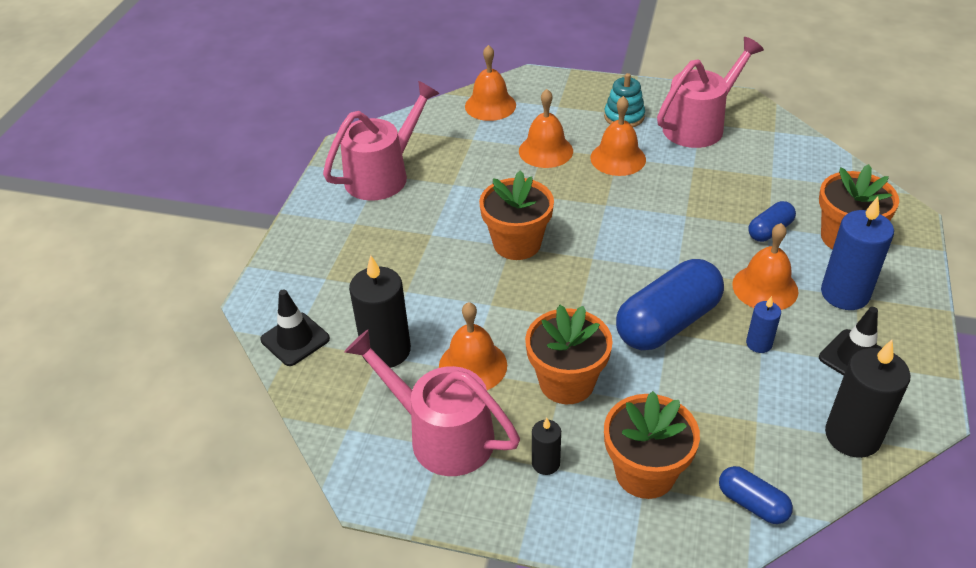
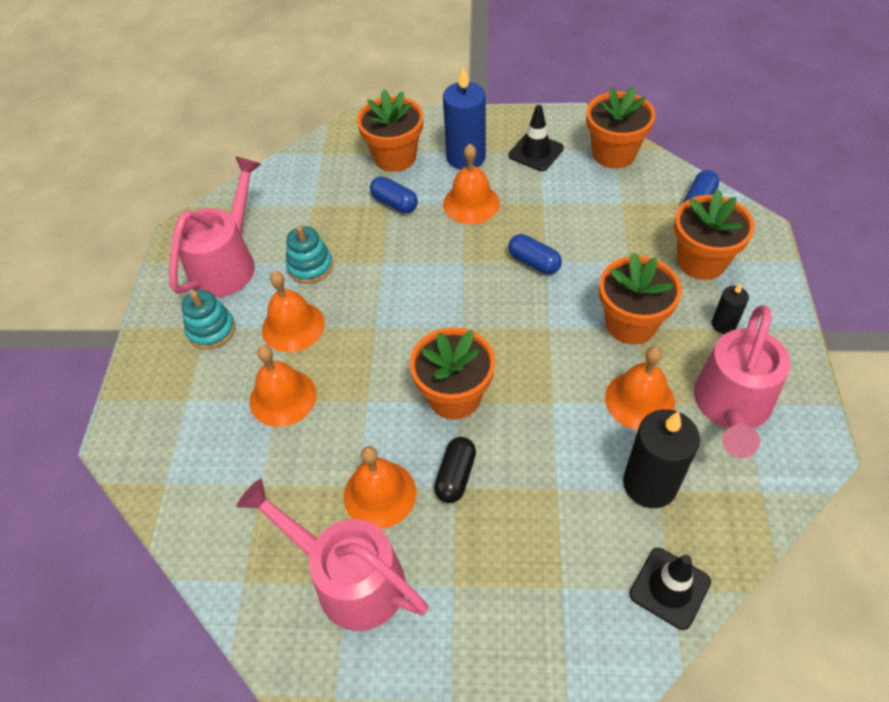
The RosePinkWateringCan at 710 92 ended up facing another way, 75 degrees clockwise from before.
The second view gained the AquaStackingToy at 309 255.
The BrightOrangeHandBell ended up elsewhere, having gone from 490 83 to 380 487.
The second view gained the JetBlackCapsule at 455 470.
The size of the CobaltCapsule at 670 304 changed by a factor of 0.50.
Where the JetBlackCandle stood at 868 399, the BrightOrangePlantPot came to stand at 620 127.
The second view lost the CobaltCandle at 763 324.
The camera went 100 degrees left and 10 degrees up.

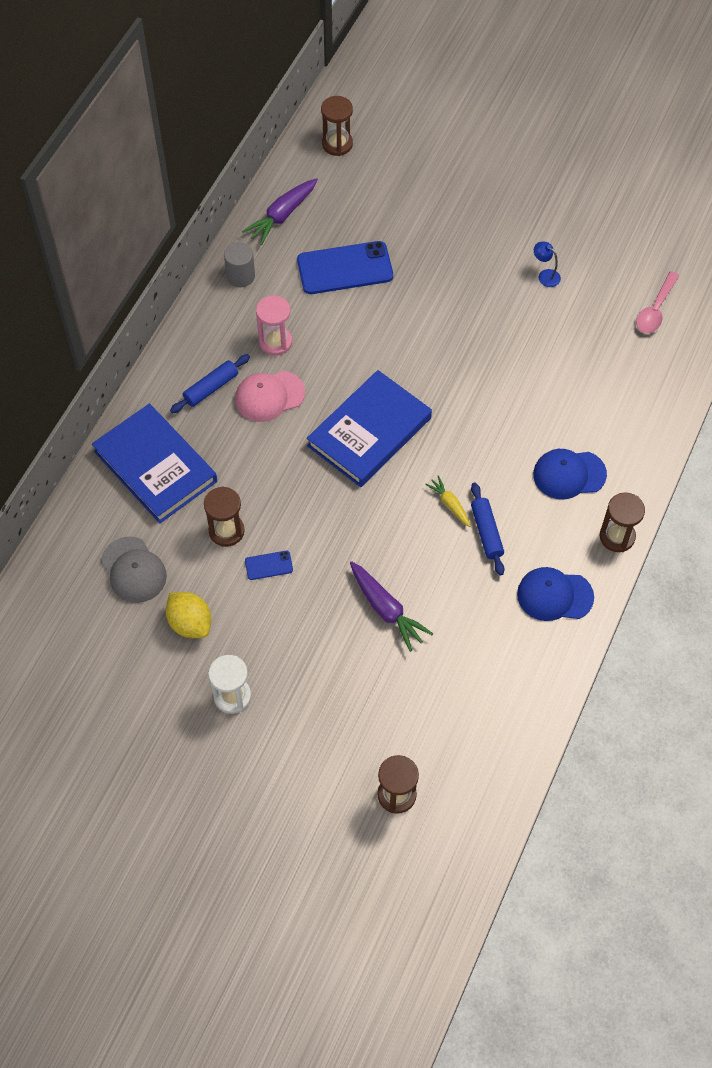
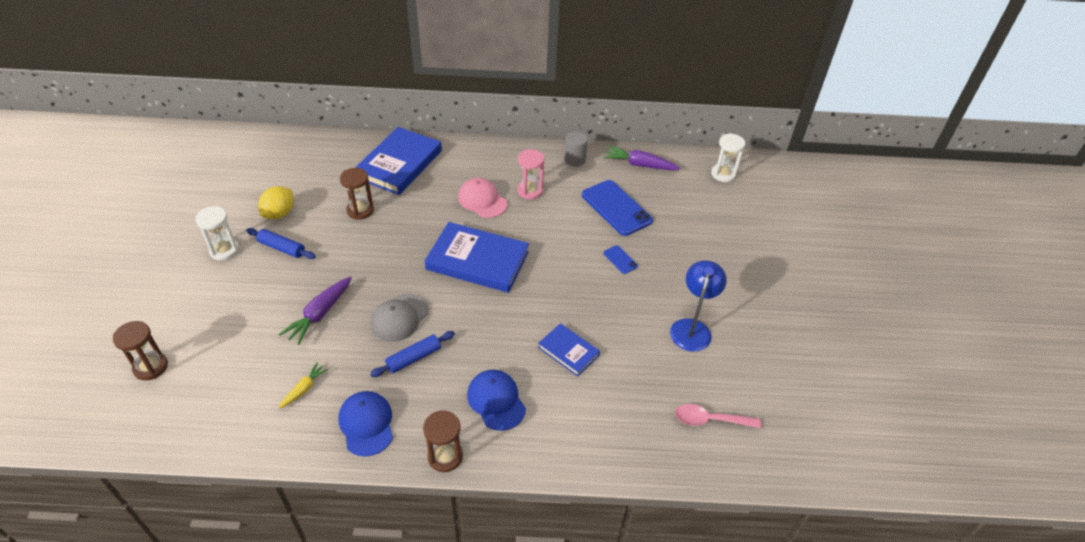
The CobaltDoughRoller ended up elsewhere, having gone from 210 384 to 281 243.
The GoldenToyCarrot ended up elsewhere, having gone from 447 501 to 304 385.
The AshGreyCap ended up elsewhere, having gone from 134 569 to 400 317.
The second view gained the CobaltHardcover at 569 350.
The CobaltPhone ended up elsewhere, having gone from 269 565 to 620 259.
The size of the CobaltLamp at 547 264 changed by a factor of 1.99.
What was the RussetSandTimer at 337 126 turned into the SnowWhiteSandTimer at 728 157.
The camera went 65 degrees right and 15 degrees down.

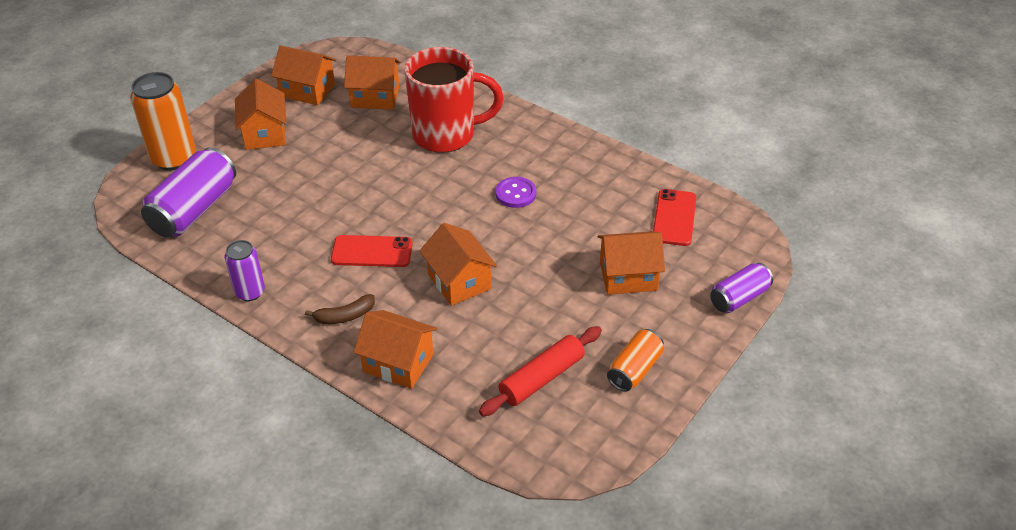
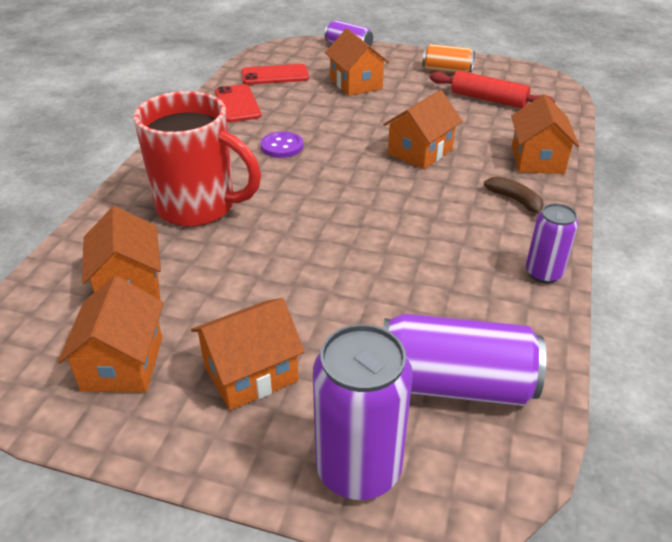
The RedTeaMug at 454 100 ended up facing another way, 135 degrees clockwise from before.
The RedPhone ended up elsewhere, having gone from 372 251 to 238 103.
What was the BrightOrangeSodaCan at 163 121 turned into the RoyalPurpleSodaCan at 363 412.
The camera went 110 degrees left and 5 degrees down.

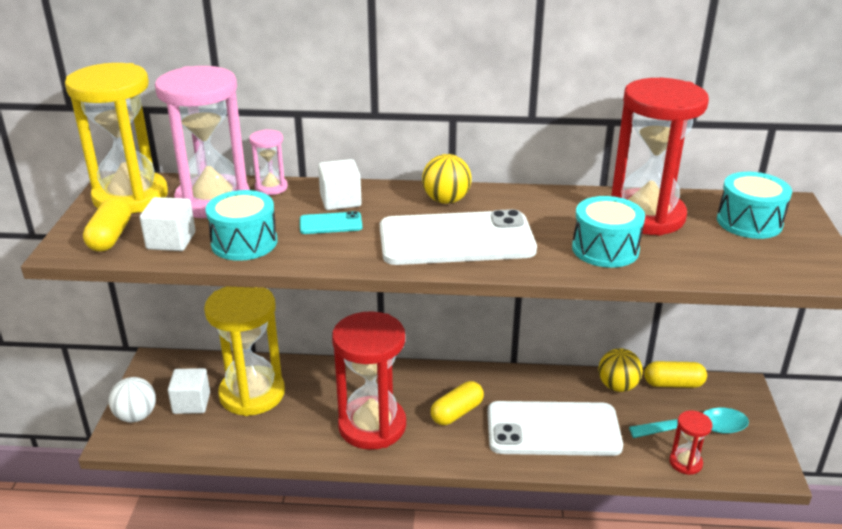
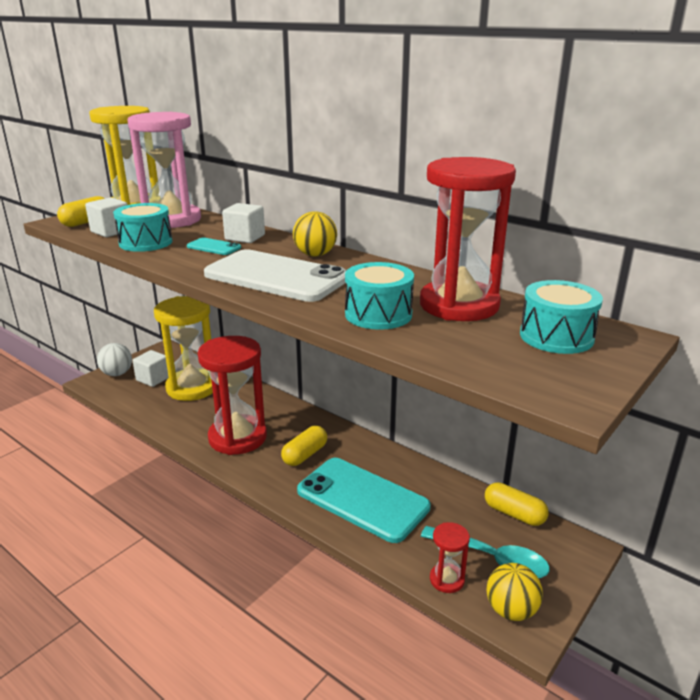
The GoldenCapsule at 457 403 ended up facing another way, 45 degrees counterclockwise from before.
What was the SnowWhitePhone at 555 428 turned into the AquaPhone at 364 500.
The GoldenSphere ended up elsewhere, having gone from 620 370 to 514 592.
The second view lost the RosePinkSandTimer at 268 162.
The camera went 35 degrees right and 5 degrees down.

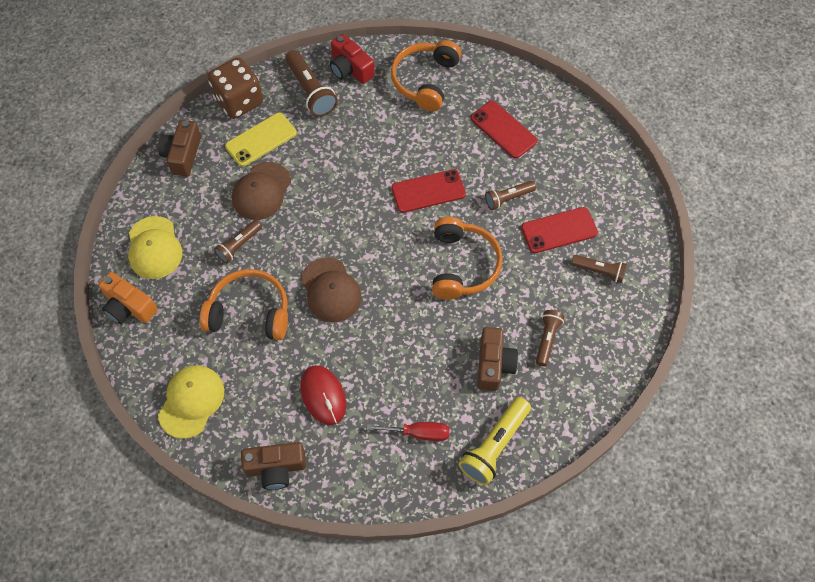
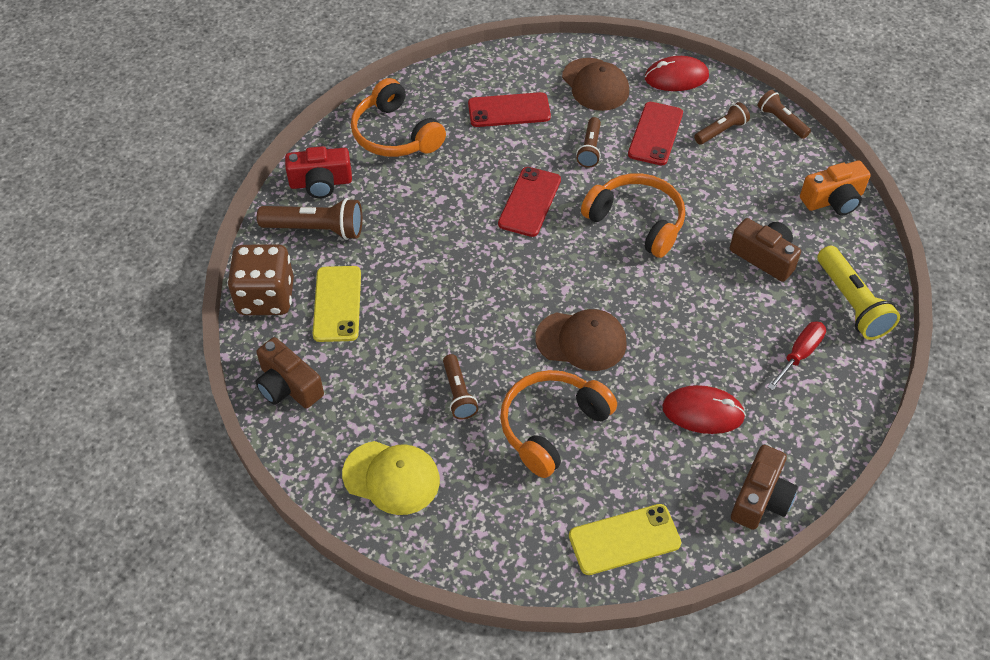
The RussetCap ended up elsewhere, having gone from 261 191 to 595 84.
Where the GoldenCap stood at 191 402, the GoldenPhone came to stand at 625 539.
The second view gained the RedPcMouse at 677 73.
The RussetFlashlight ended up elsewhere, having gone from 550 338 to 784 114.
The BrightOrangeCompactCamera ended up elsewhere, having gone from 128 298 to 835 188.
The camera went 55 degrees left and 10 degrees down.

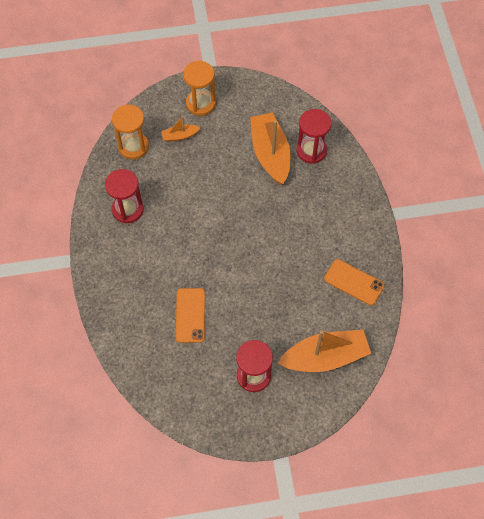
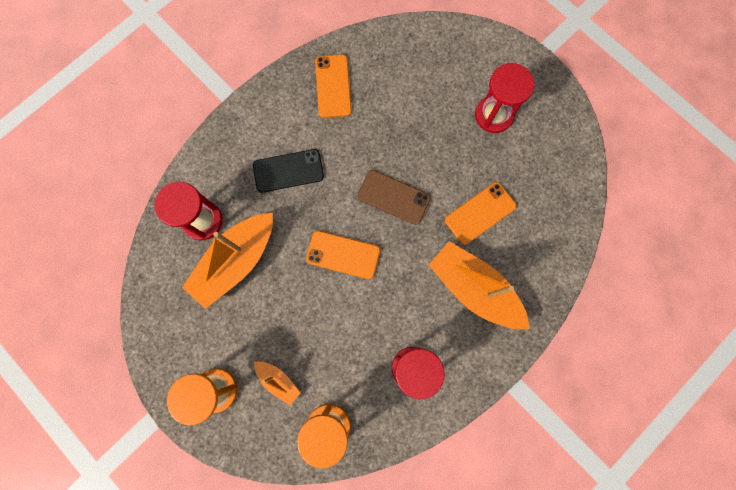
The second view gained the JetBlackPhone at 288 171.
The second view gained the BrightOrangePhone at 343 255.
The second view gained the RussetPhone at 394 197.
The BrightOrangeSailboat ended up elsewhere, having gone from 324 351 to 479 285.
The camera went 125 degrees left and 15 degrees up.

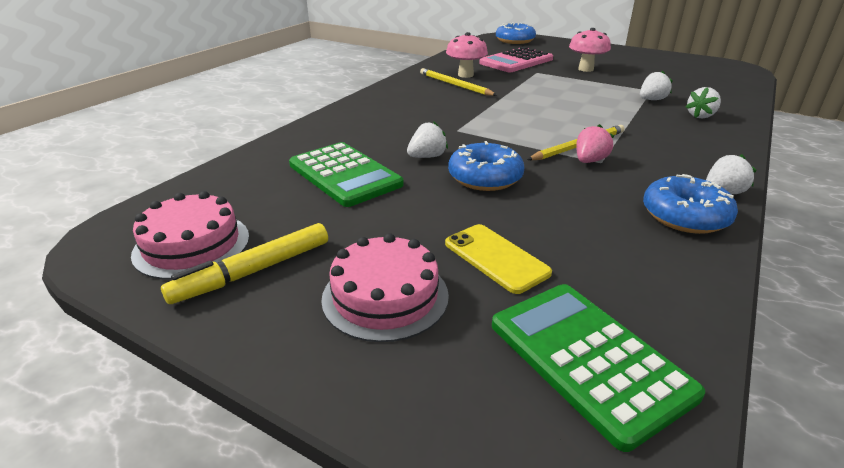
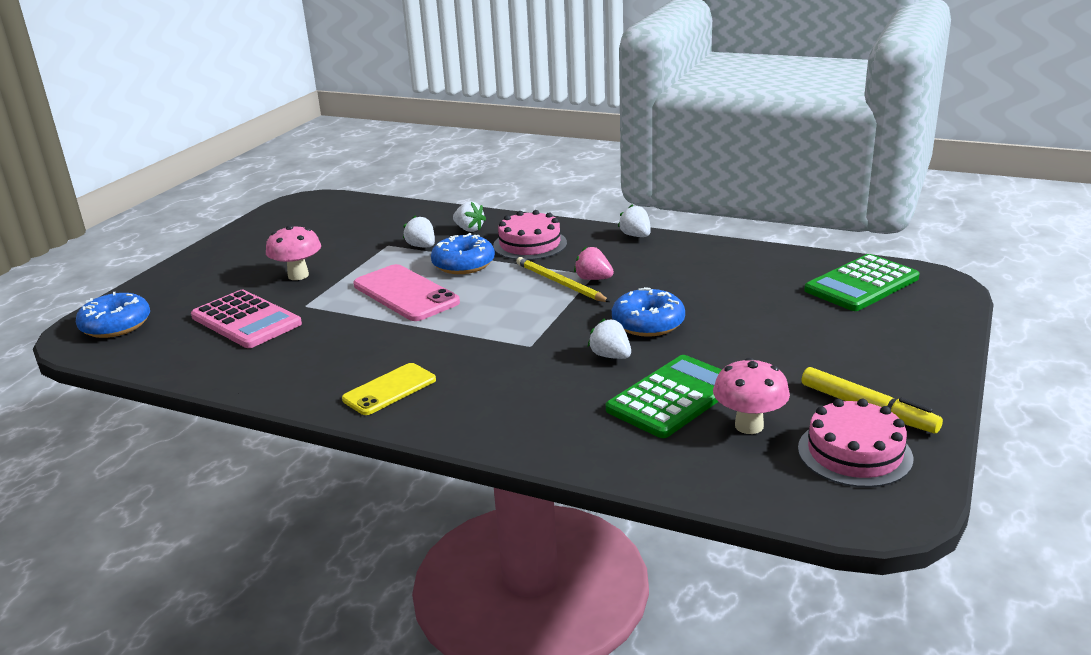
The GoldenPhone ended up elsewhere, having gone from 498 259 to 389 389.
The second view gained the RosePinkPhone at 406 292.
The CobaltGlazedDonut ended up elsewhere, having gone from 690 204 to 463 253.
The RosePinkGateau ended up elsewhere, having gone from 385 287 to 530 235.
The RosePinkMushroom ended up elsewhere, having gone from 467 55 to 751 396.
The second view lost the GoldenWoodenPencil at 458 82.
The camera went 95 degrees left and 5 degrees down.

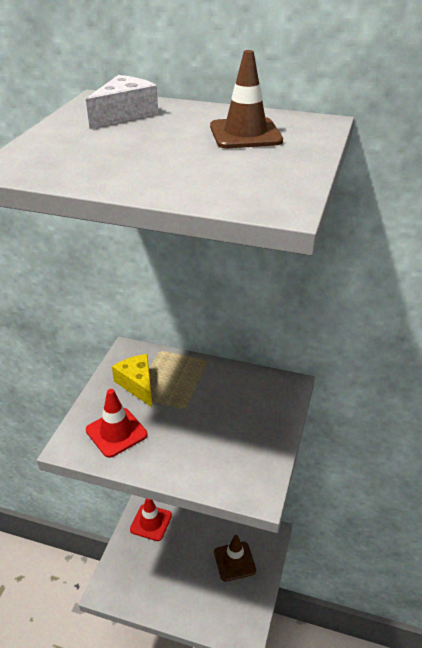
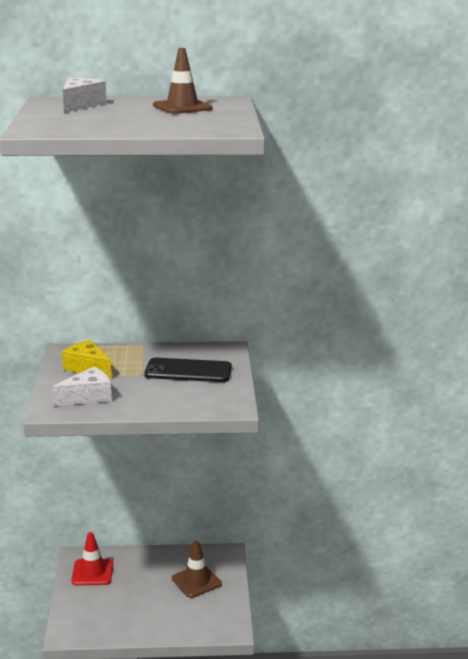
Where the RedRoadCone stood at 116 423, the SnowWhiteCheeseWedge came to stand at 82 386.
The second view gained the JetBlackPhone at 188 370.
The camera went 20 degrees left and 15 degrees down.

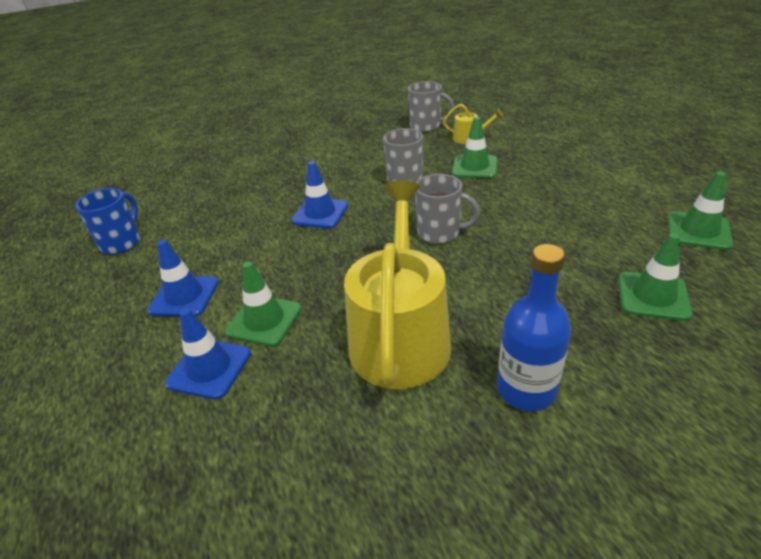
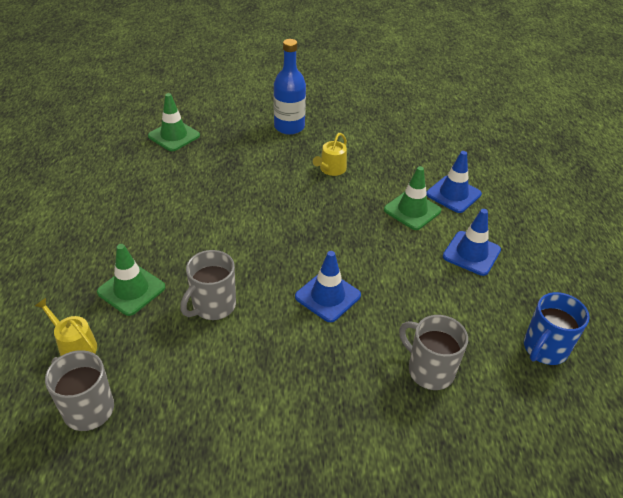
The size of the GoldenWateringCan at 397 284 changed by a factor of 0.41.
The AshGreyTeaMug ended up elsewhere, having gone from 447 209 to 433 352.
The second view lost the LeafGreenRoadCone at 700 210.
The camera went 160 degrees left and 5 degrees up.

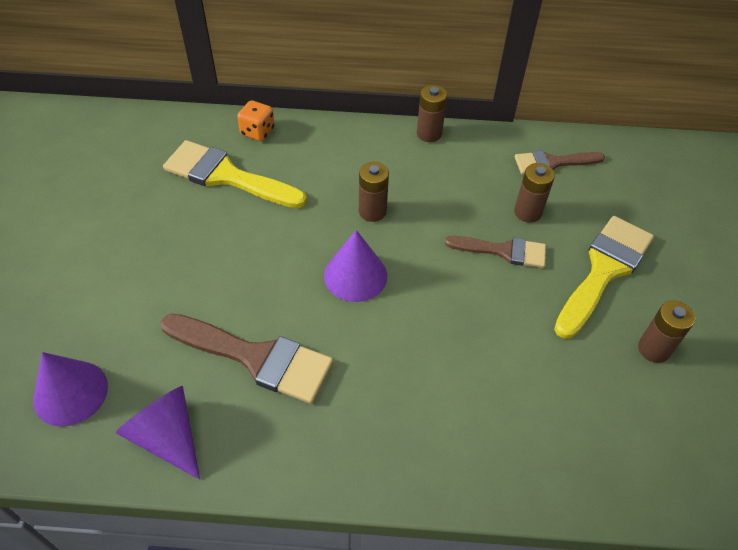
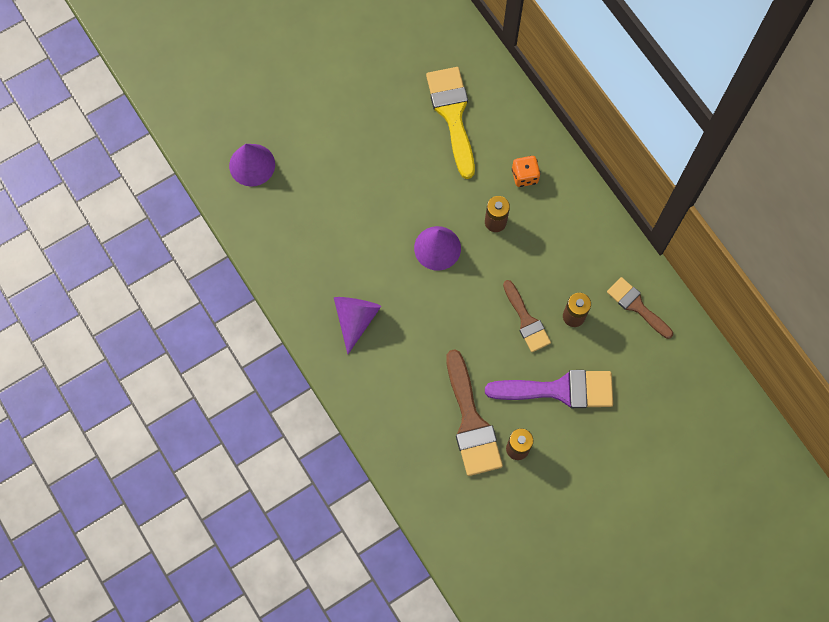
The RoyalPurpleSolidCone ended up elsewhere, having gone from 158 433 to 357 325.
The RussetPaintbrush ended up elsewhere, having gone from 247 358 to 474 412.
What was the GoldenPaintbrush at 604 277 turned into the RoyalPurplePaintbrush at 549 389.
The BrightOrangeDie ended up elsewhere, having gone from 256 120 to 526 171.
The second view lost the RussetAaBattery at 432 113.
The camera went 55 degrees right and 20 degrees up.

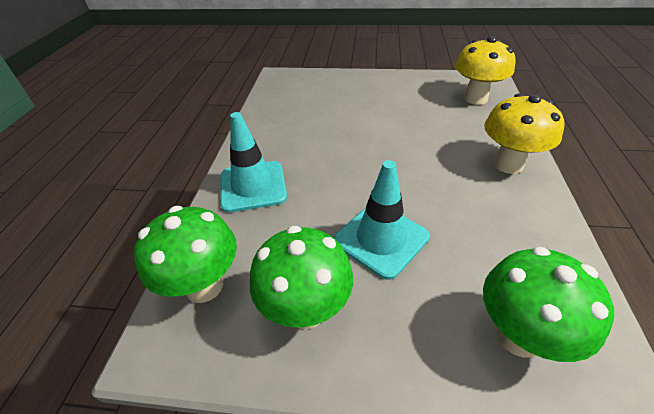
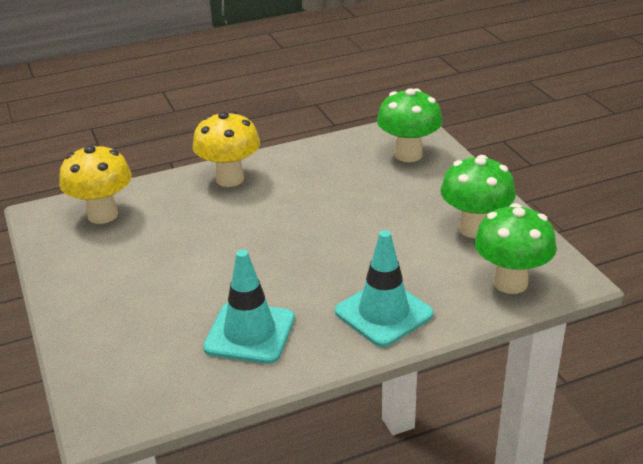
The AquaRoadCone ended up elsewhere, having gone from 382 220 to 249 307.
The camera went 120 degrees left and 10 degrees down.

